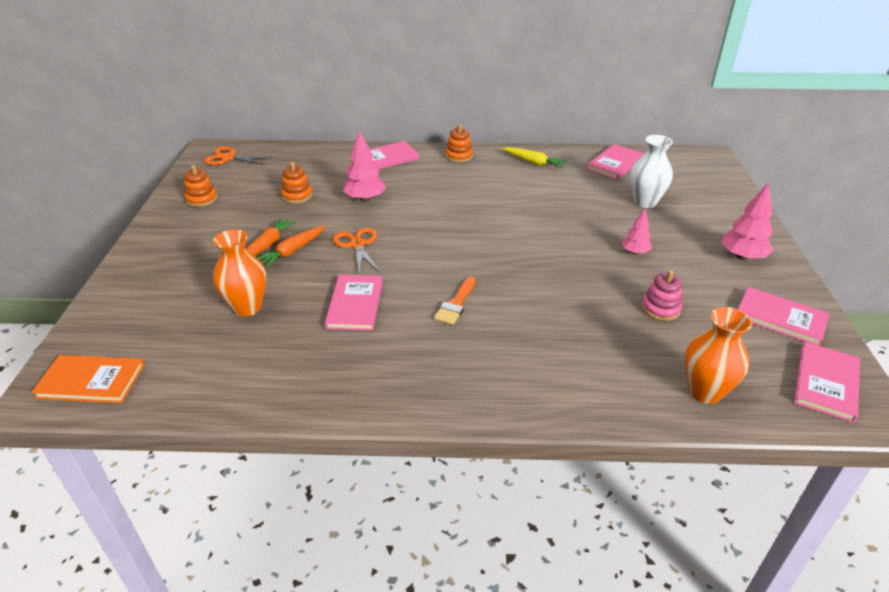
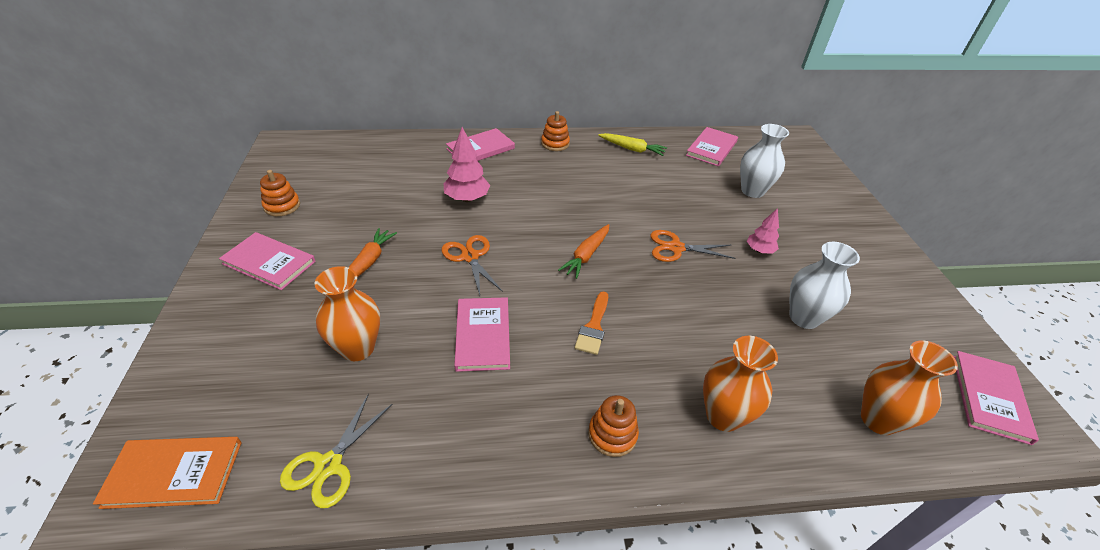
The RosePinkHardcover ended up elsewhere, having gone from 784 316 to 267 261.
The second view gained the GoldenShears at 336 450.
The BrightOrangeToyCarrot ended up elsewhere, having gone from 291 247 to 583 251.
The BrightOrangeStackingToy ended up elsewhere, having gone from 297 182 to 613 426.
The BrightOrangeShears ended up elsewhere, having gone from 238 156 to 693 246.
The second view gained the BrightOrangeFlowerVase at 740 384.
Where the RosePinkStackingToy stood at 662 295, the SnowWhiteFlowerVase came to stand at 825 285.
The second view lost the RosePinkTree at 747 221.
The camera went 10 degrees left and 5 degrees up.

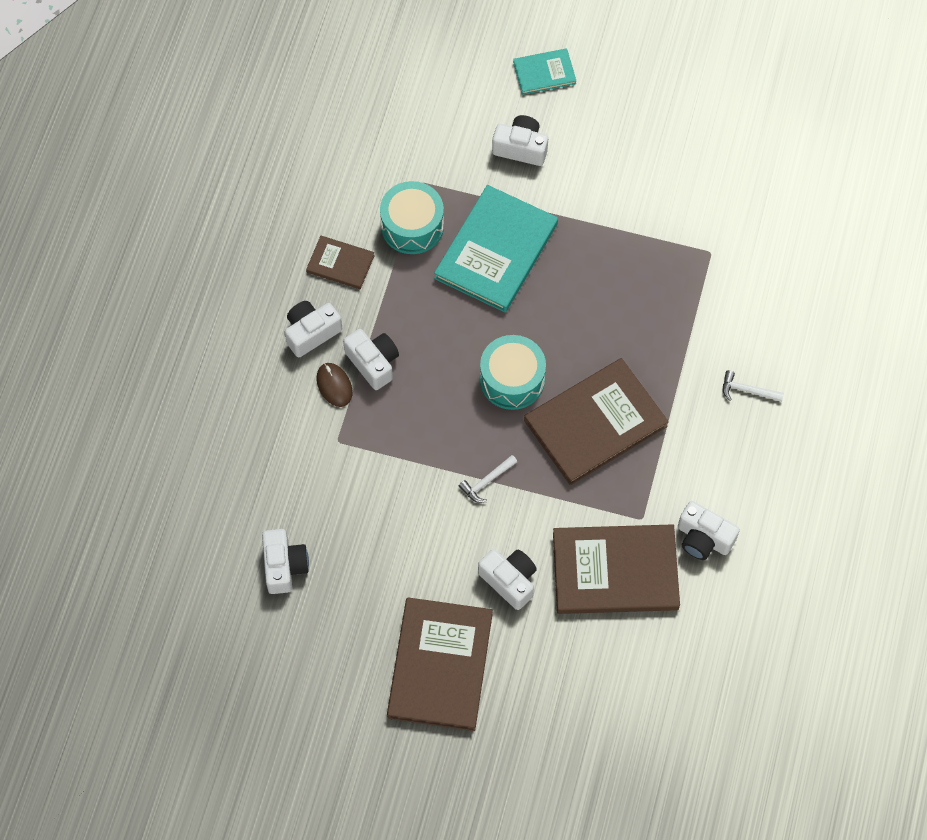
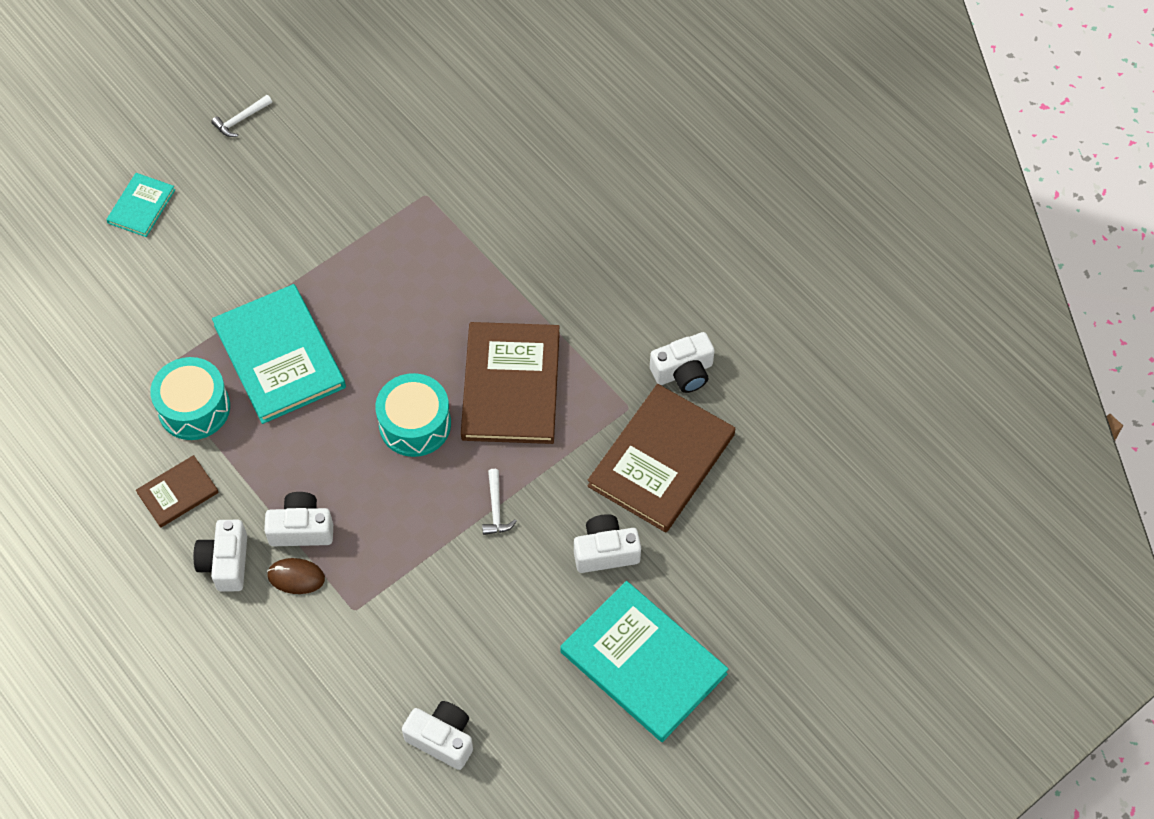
The SnowWhiteClawHammer ended up elsewhere, having gone from 753 386 to 241 116.
What was the RussetHardcover at 440 664 turned into the AquaHardcover at 644 661.
The second view lost the SnowWhiteCompactCamera at 520 140.
The camera went 55 degrees left and 5 degrees down.

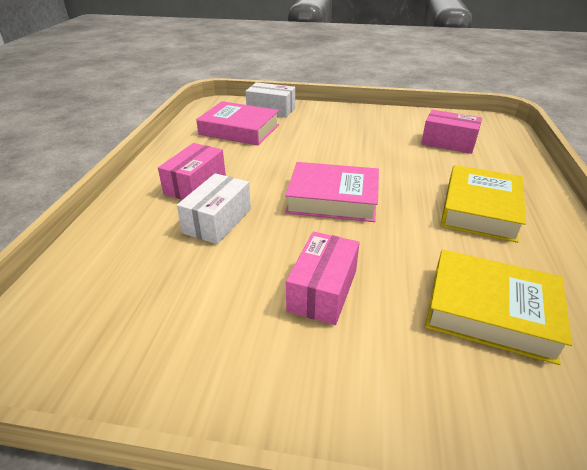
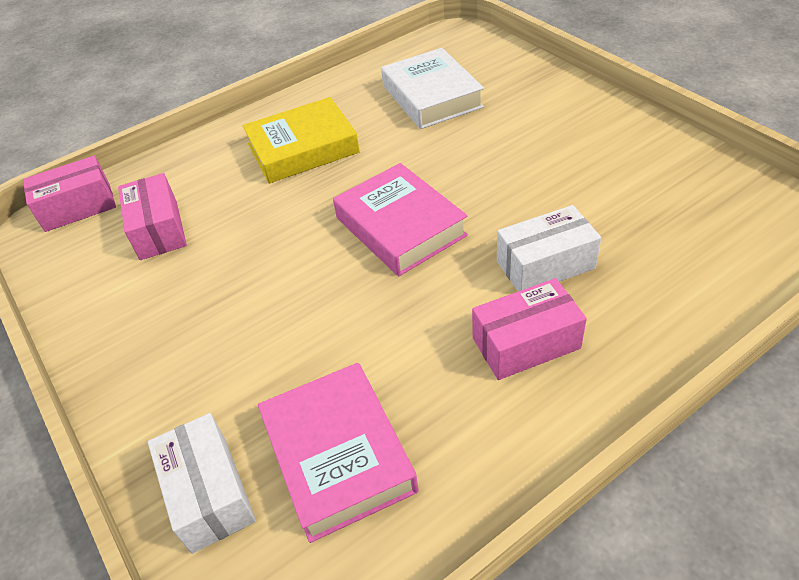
The RosePinkBox ended up elsewhere, having gone from 323 278 to 69 194.
What was the GoldenHardcover at 499 307 turned into the SnowWhiteHardcover at 432 88.
The camera went 130 degrees left and 10 degrees up.

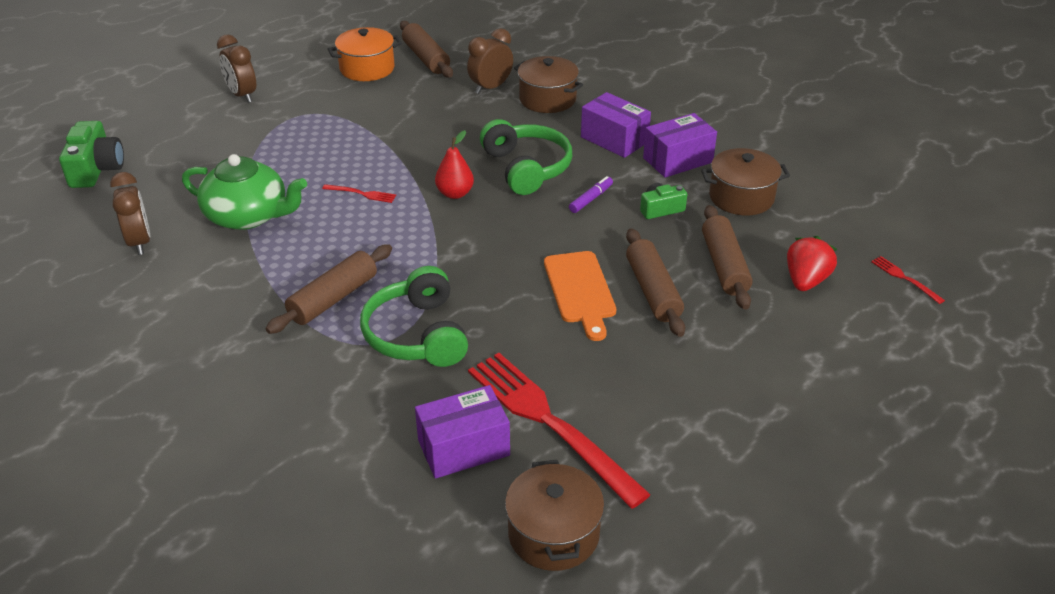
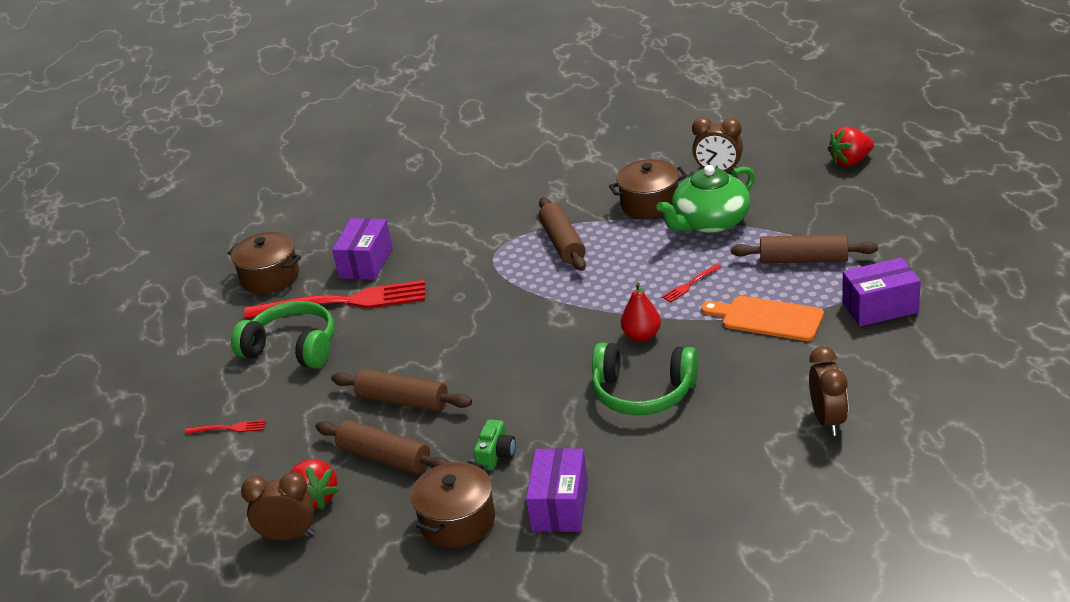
The RedFork ended up elsewhere, having gone from 908 280 to 225 427.
The LeafGreenOverEarHeadphones ended up elsewhere, having gone from 414 316 to 283 335.
The RussetBedsideClock ended up elsewhere, having gone from 236 68 to 278 506.
The RussetStockpot ended up elsewhere, having gone from 548 84 to 648 188.
The BrightOrangeBreadBoard ended up elsewhere, having gone from 580 296 to 762 318.
The RussetDoughRoller ended up elsewhere, having gone from 426 49 to 804 249.
Where the LeafGreenCompactCamera stood at 91 154, the RedBerry came to stand at 851 146.
The RoyalPurpleBox ended up elsewhere, having gone from 616 125 to 881 292.
The second view lost the BrightOrangeStockpot at 365 54.
The second view lost the RoyalPurpleMarker at 591 194.
The camera went 130 degrees right and 5 degrees down.

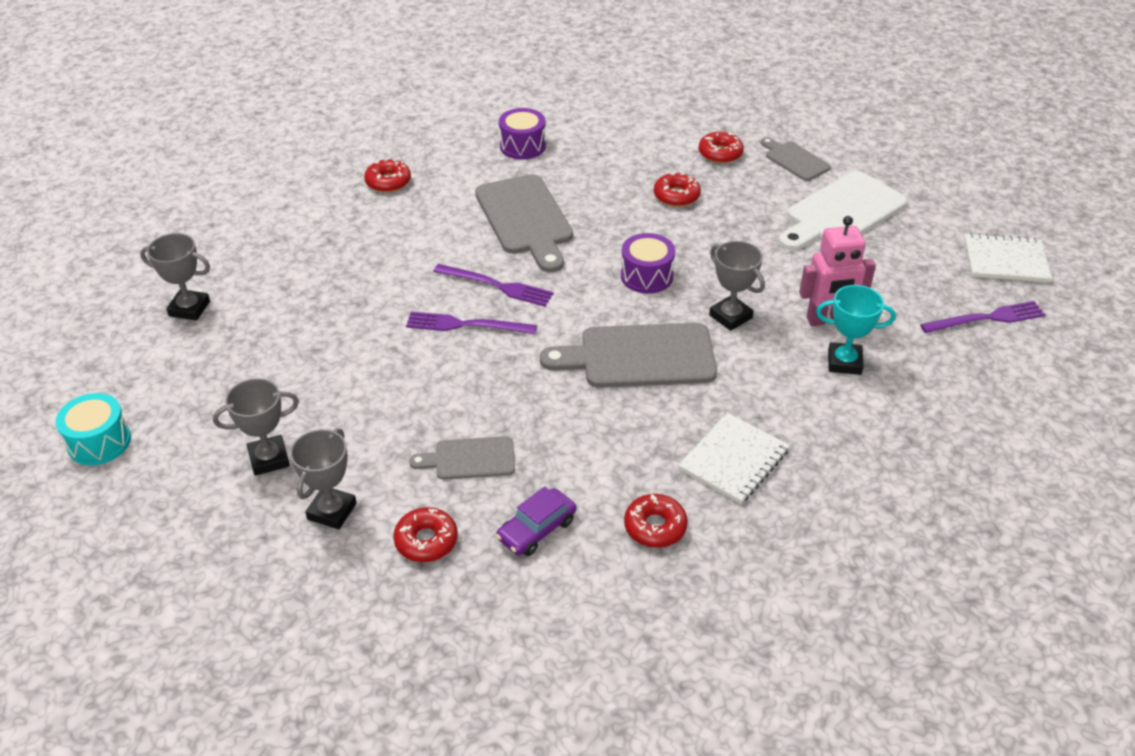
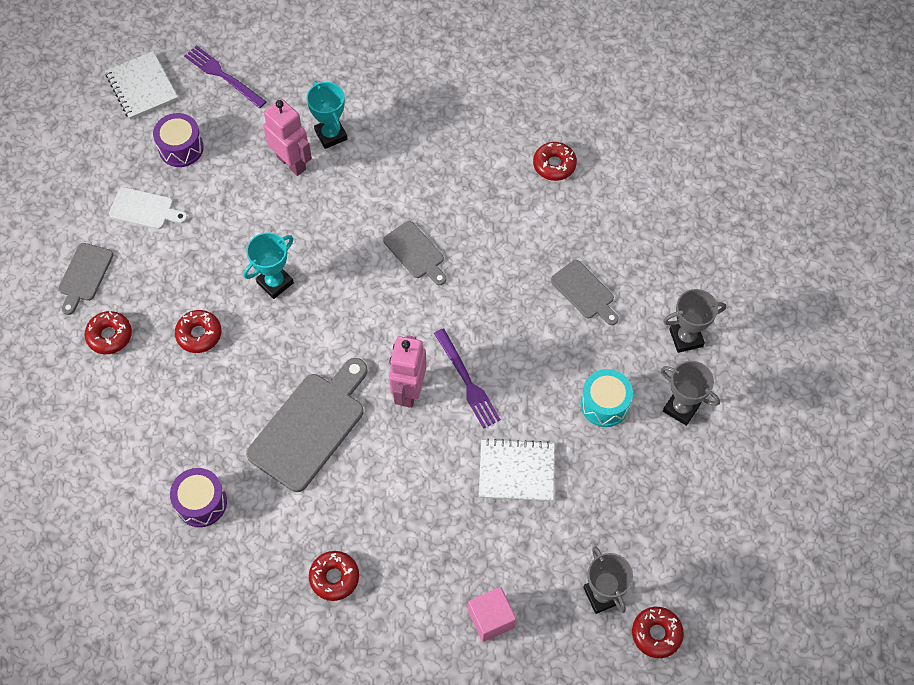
The size of the SnowWhiteBreadBoard at 843 211 changed by a factor of 0.55.
The RoyalPurpleDrum ended up elsewhere, having gone from 648 263 to 178 140.
The second view gained the AquaAwardCup at 268 265.
The size of the AshGreyBreadBoard at 628 355 changed by a factor of 0.55.
Where the RoyalPurpleFork stood at 493 285, the RosePinkRobot came to stand at 408 371.
The second view gained the RosePinkBlock at 492 614.
The SnowWhiteExerciseBook ended up elsewhere, having gone from 734 458 to 517 470.
The AquaDrum ended up elsewhere, having gone from 93 429 to 606 398.
The RedGlazedDonut ended up elsewhere, having gone from 425 534 to 658 632.
The second view lost the RoyalPurpleCar at 536 521.
The second view lost the AshGreyAwardCup at 737 286.
The camera went 125 degrees left and 20 degrees up.

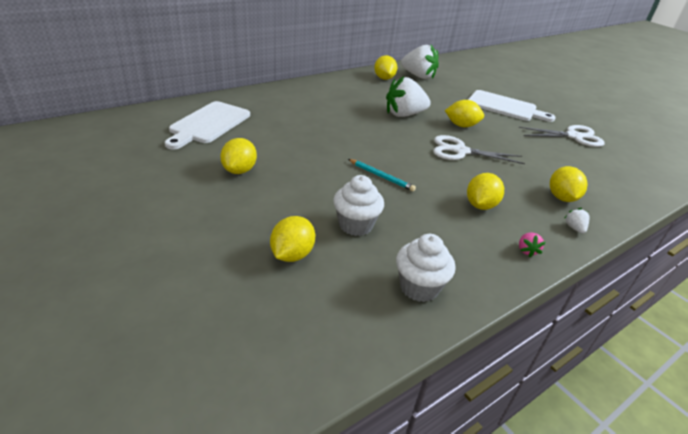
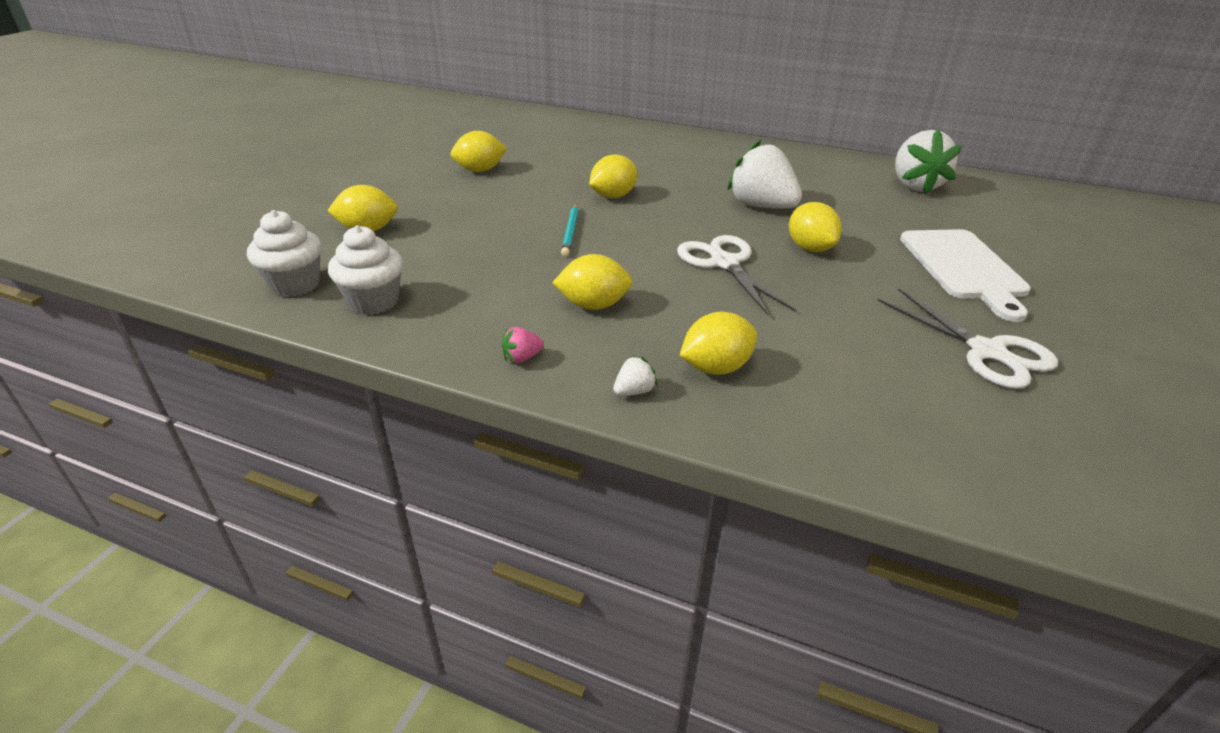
The SnowWhiteMuffin ended up elsewhere, having gone from 358 205 to 284 253.
The GoldenCitrusFruit ended up elsewhere, having gone from 385 67 to 613 176.
The second view lost the SnowWhiteBreadBoard at 207 125.
The camera went 60 degrees right and 0 degrees up.

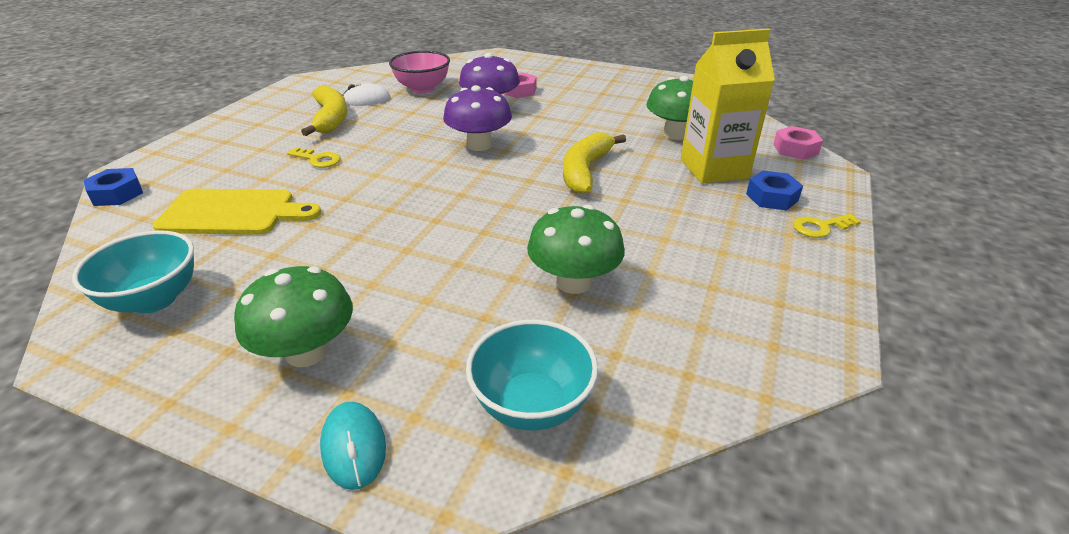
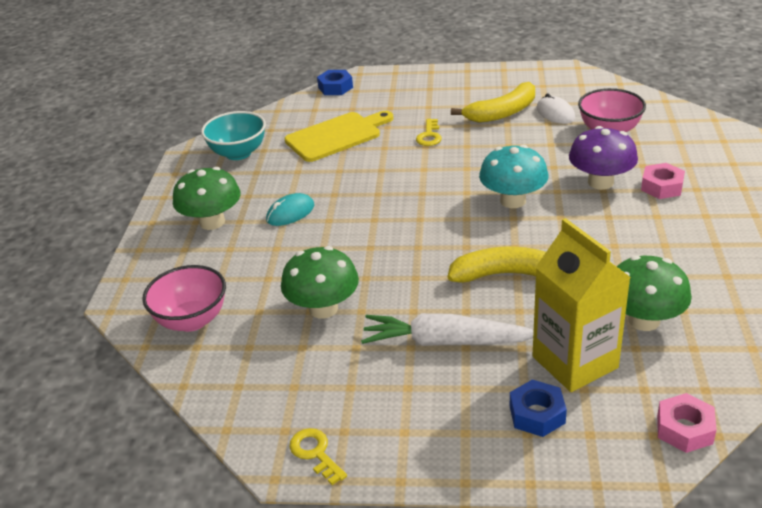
What was the AquaBowl at 532 375 turned into the RosePinkBowl at 184 298.
The AquaPcMouse ended up elsewhere, having gone from 353 445 to 290 209.
The GoldenBreadBoard at 237 212 ended up facing another way, 105 degrees counterclockwise from before.
The GoldenKey ended up elsewhere, having gone from 827 226 to 318 456.
The second view gained the SnowWhiteToyCarrot at 447 329.
What was the RoyalPurpleMushroom at 477 118 turned into the AquaMushroom at 513 176.
The camera went 75 degrees right and 0 degrees up.

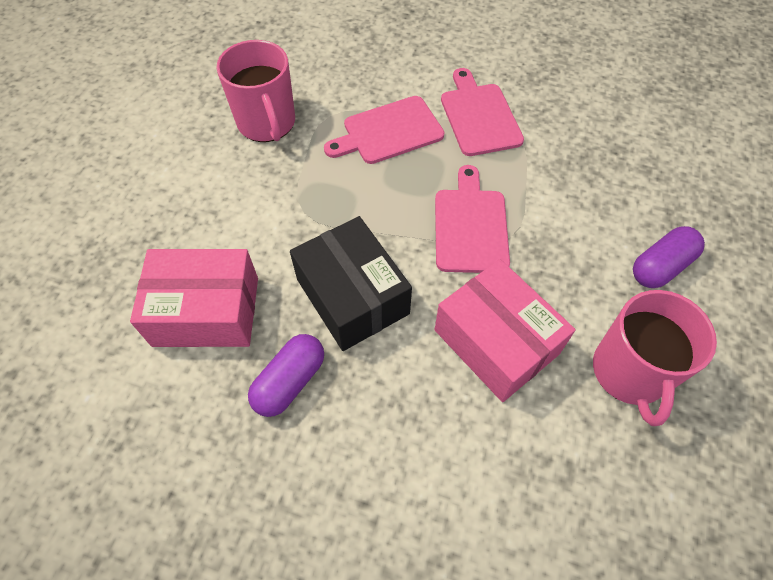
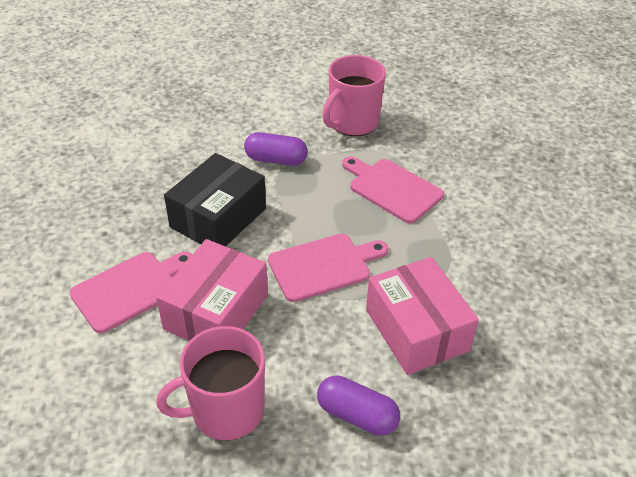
The RosePinkBreadBoard ended up elsewhere, having gone from 482 112 to 130 292.
The RoyalPurpleCapsule ended up elsewhere, having gone from 286 375 to 276 149.
The RosePinkBox ended up elsewhere, having gone from 194 298 to 422 316.
The camera went 65 degrees right and 15 degrees down.

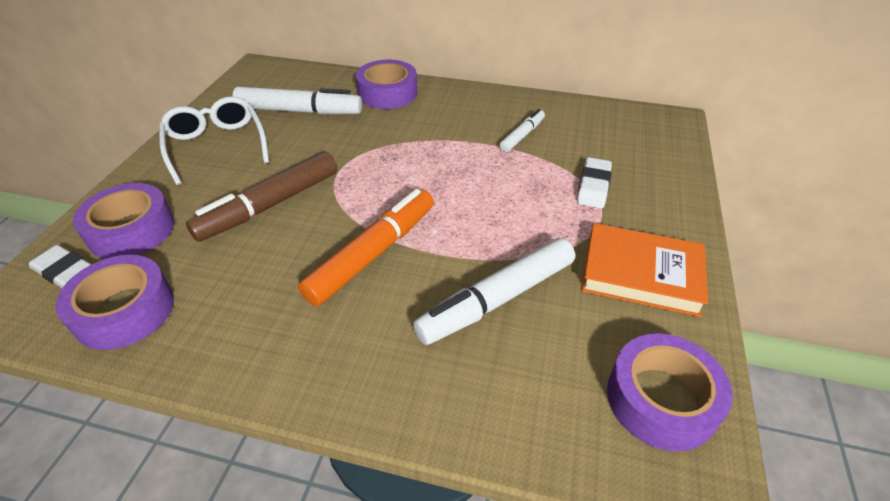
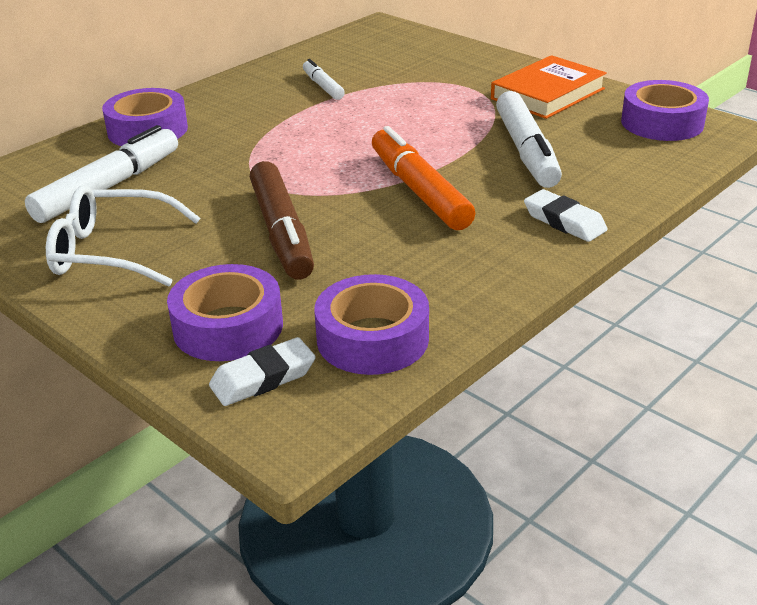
The SnowWhitePencilEraser ended up elsewhere, having gone from 594 183 to 566 215.
The camera went 60 degrees left and 10 degrees down.

